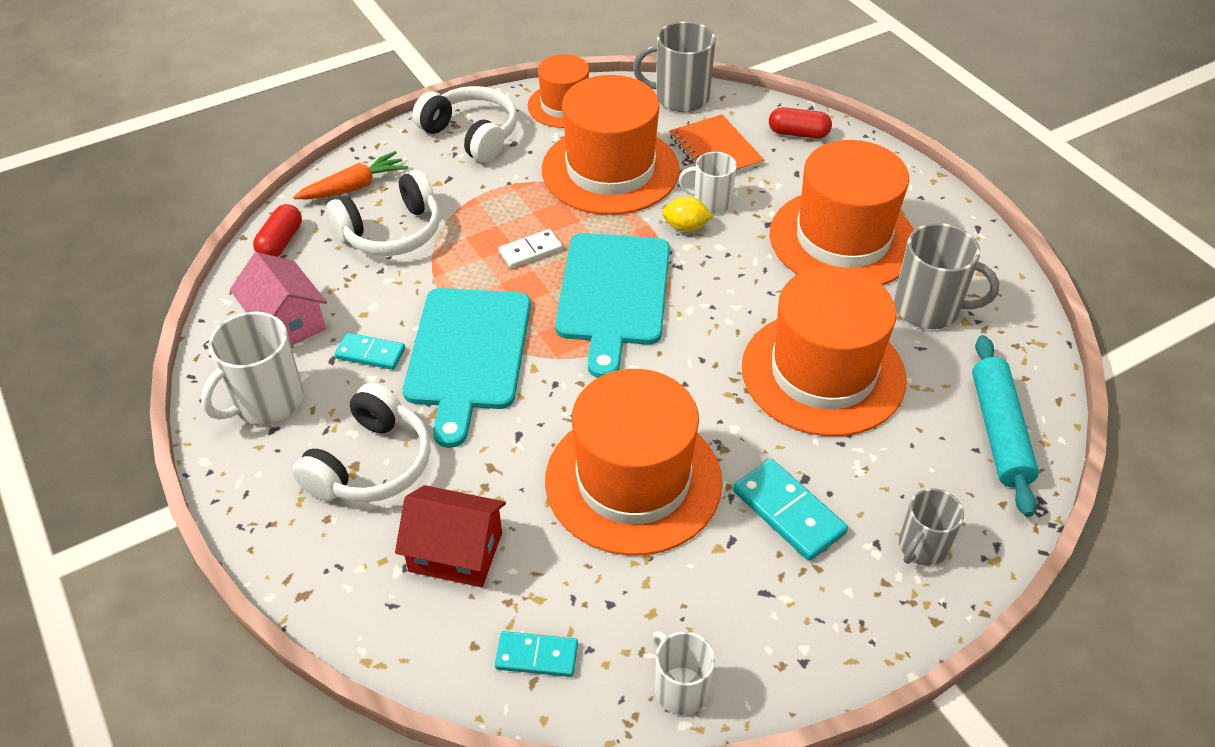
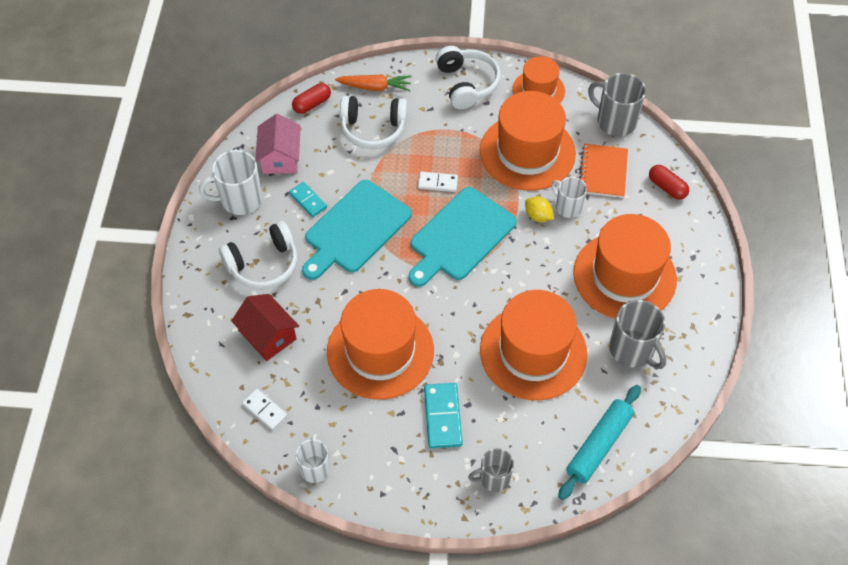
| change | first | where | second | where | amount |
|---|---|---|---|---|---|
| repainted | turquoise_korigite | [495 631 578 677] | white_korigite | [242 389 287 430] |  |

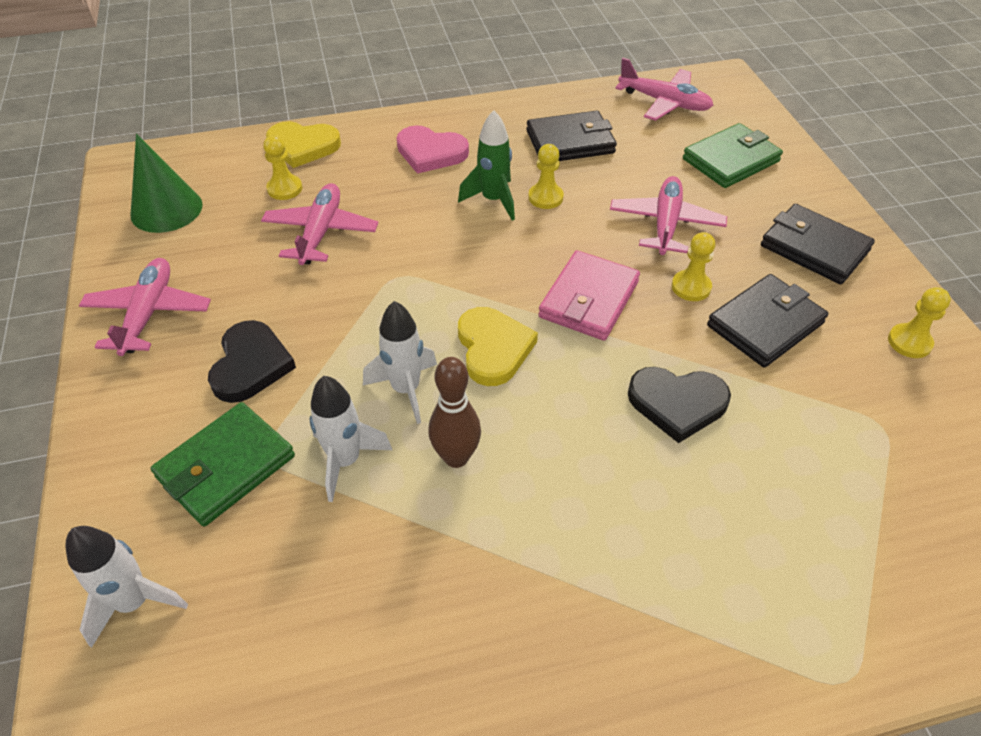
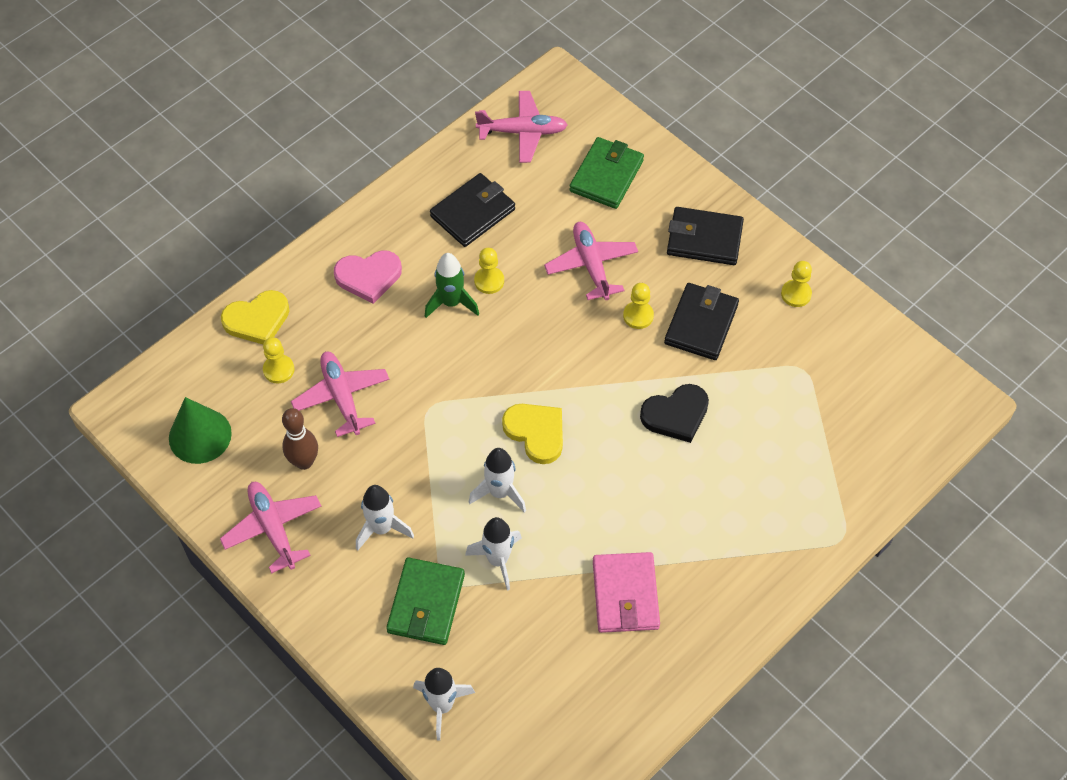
| change | first | where | second | where | amount |
|---|---|---|---|---|---|
| shifted | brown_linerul | [428 357 481 468] |  | [282 408 318 470] |  |
| shifted | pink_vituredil | [538 250 640 341] |  | [593 552 660 633] |  |
| swapped | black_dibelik | [208 320 296 403] | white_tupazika | [356 485 414 551] |  |

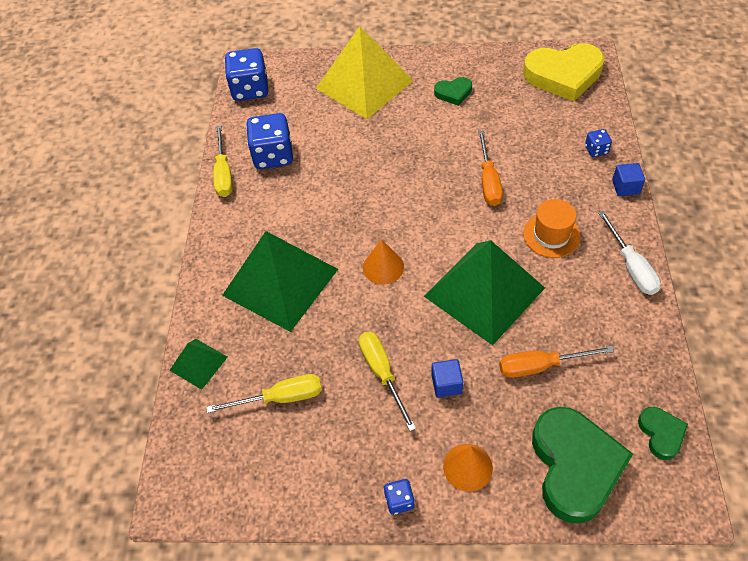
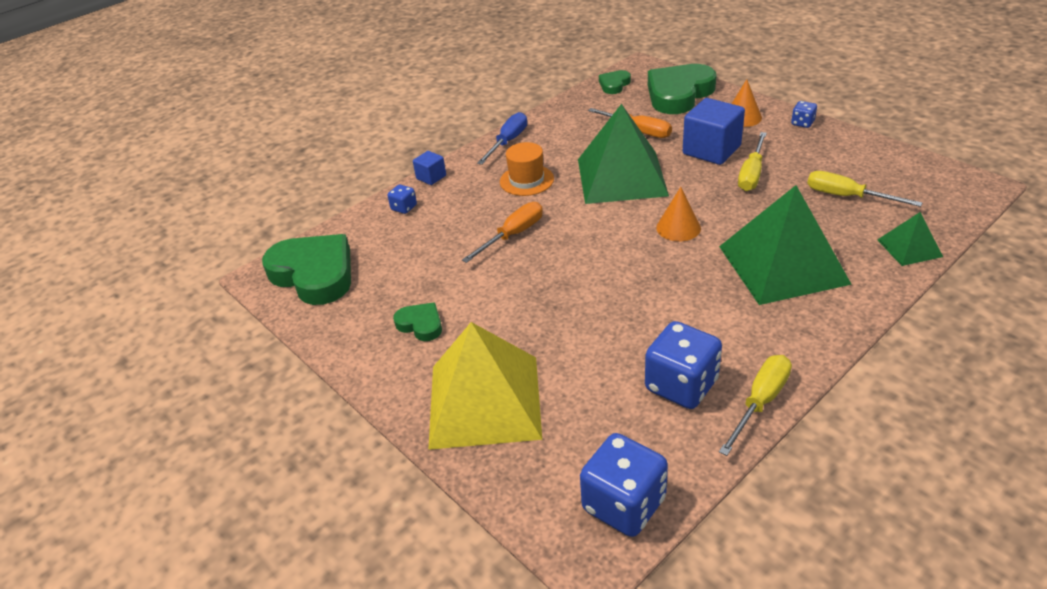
| change | first | where | second | where | amount |
|---|---|---|---|---|---|
| repainted | yellow_dibelik | [523 43 605 102] | green_dibelik | [262 234 351 305] |  |
| repainted | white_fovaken | [598 211 661 295] | blue_fovaken | [477 112 527 165] |  |
| scaled | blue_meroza | [431 359 463 398] |  | [683 98 745 165] | x1.94 |

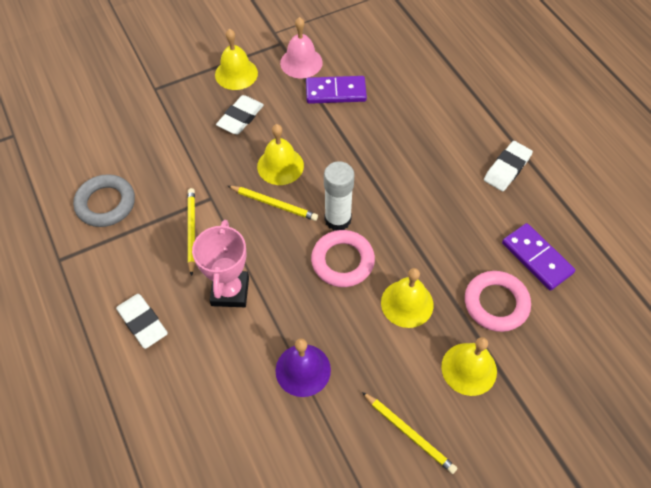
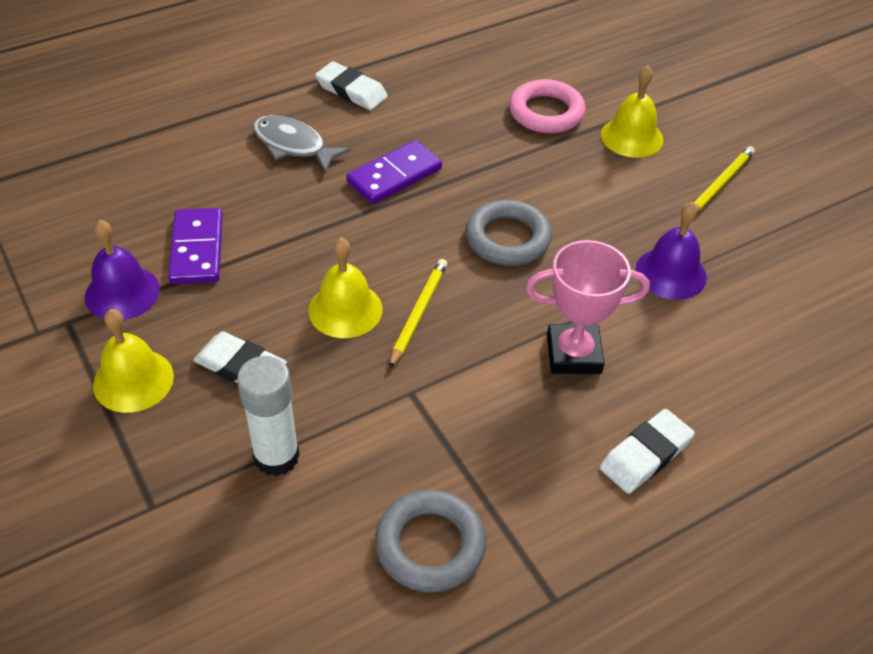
| change | first | where | second | where | amount |
|---|---|---|---|---|---|
| gone | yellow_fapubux | [188 188 195 276] |  |  |  |
| gone | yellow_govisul | [381 268 433 328] |  |  |  |
| new |  |  | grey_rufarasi | [253 115 351 173] |  |
| shifted | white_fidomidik | [324 161 354 231] |  | [237 356 300 476] |  |
| shifted | purple_korigite | [502 223 575 291] |  | [346 140 442 204] |  |
| repainted | pink_govisul | [280 17 323 78] | purple_govisul | [85 220 160 320] |  |
| repainted | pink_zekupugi | [311 230 375 287] | grey_zekupugi | [465 200 552 266] |  |

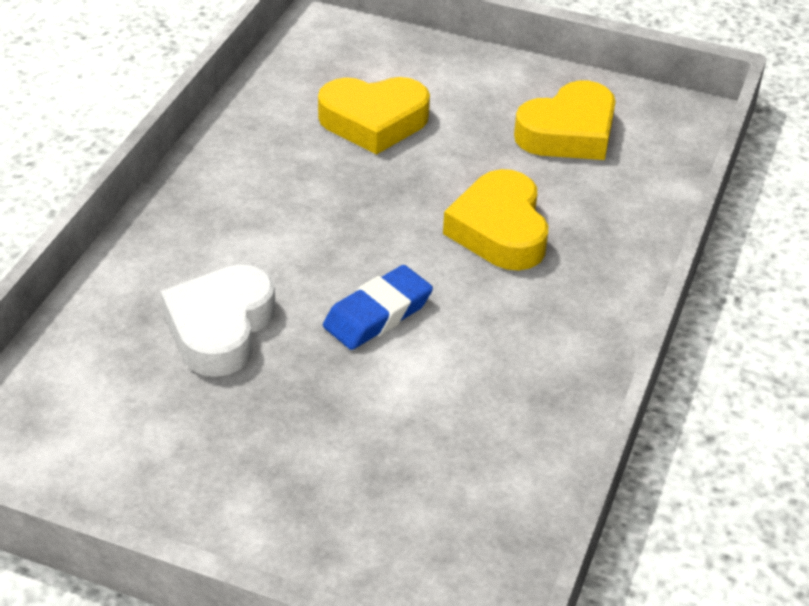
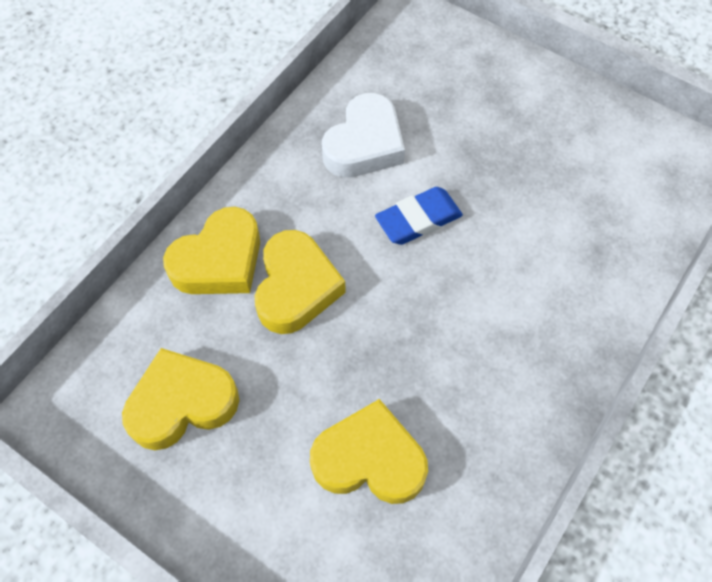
| change | first | where | second | where | amount |
|---|---|---|---|---|---|
| new |  |  | yellow_dibelik | [163 207 260 294] |  |
| shifted | white_dibelik | [161 265 276 377] |  | [322 93 405 178] |  |

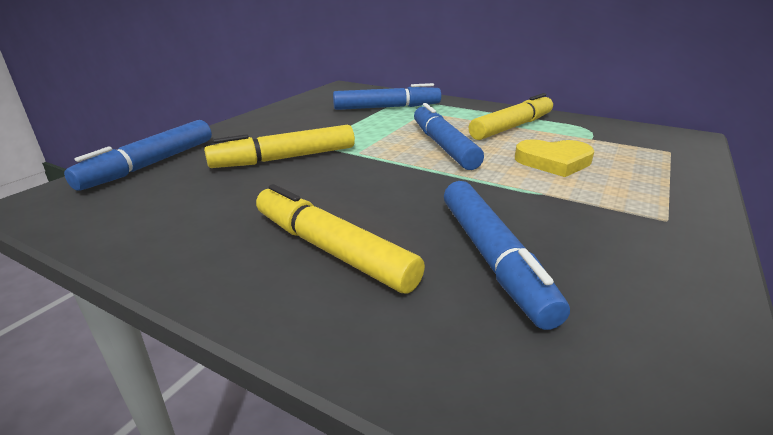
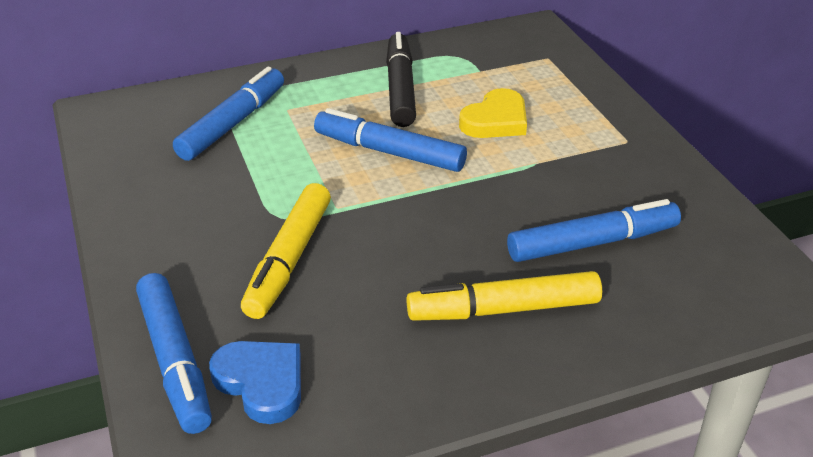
| change | first | where | second | where | amount |
|---|---|---|---|---|---|
| new |  |  | blue_dibelik | [209 341 301 424] |  |
| repainted | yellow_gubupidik | [469 93 553 140] | black_gubupidik | [386 32 416 127] |  |
| rotated | blue_gubupidik | [444 181 570 330] |  | [507 199 681 262] | 45 degrees counterclockwise |

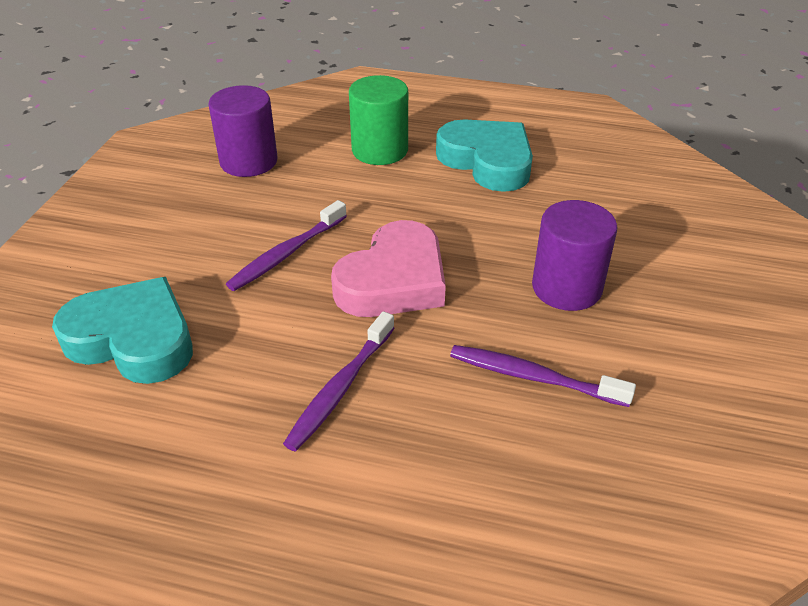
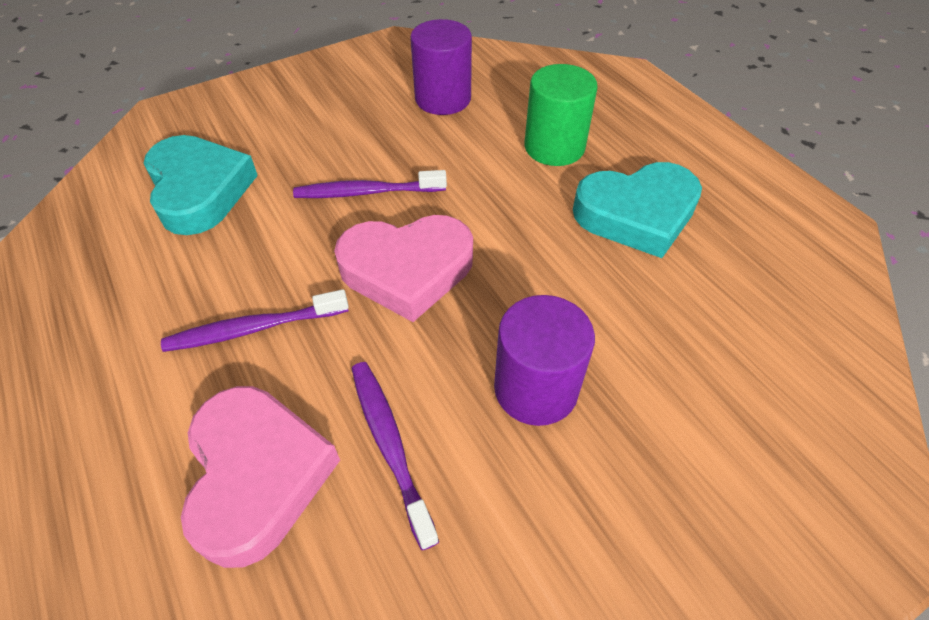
| change | first | where | second | where | amount |
|---|---|---|---|---|---|
| new |  |  | pink_dibelik | [181 386 340 568] |  |
| rotated | turquoise_dibelik | [436 119 533 192] |  | [573 162 702 258] | 75 degrees clockwise |

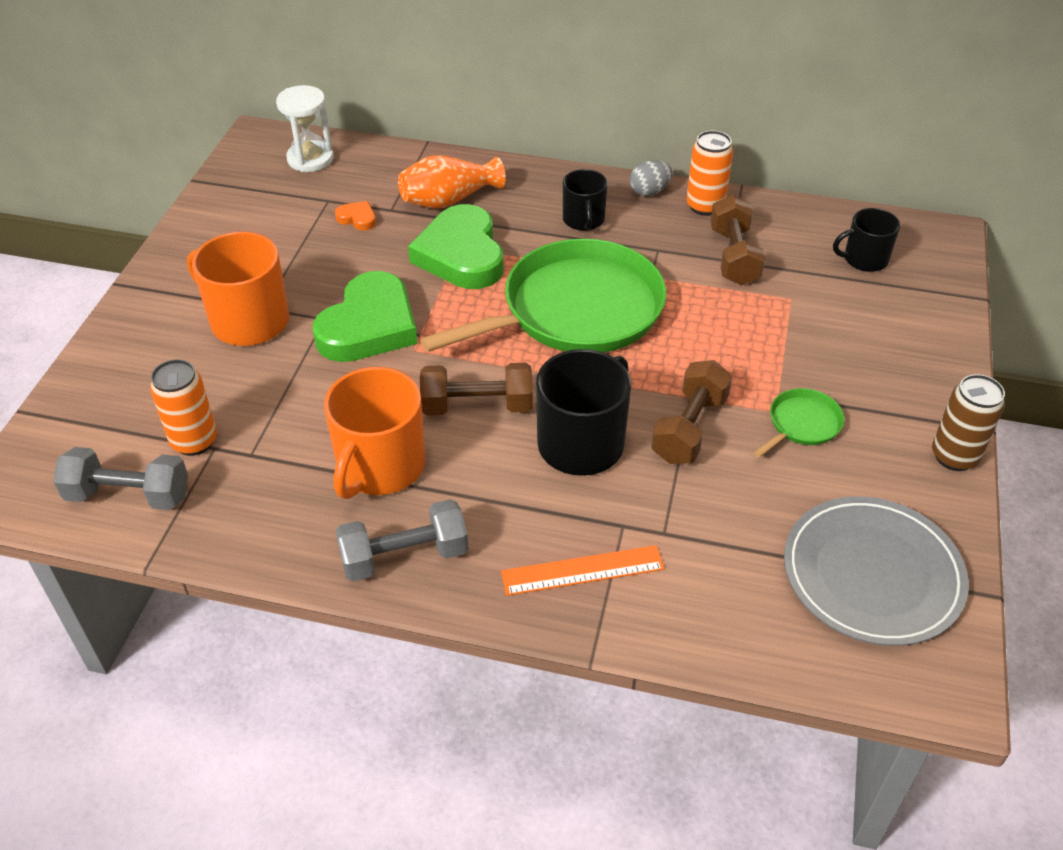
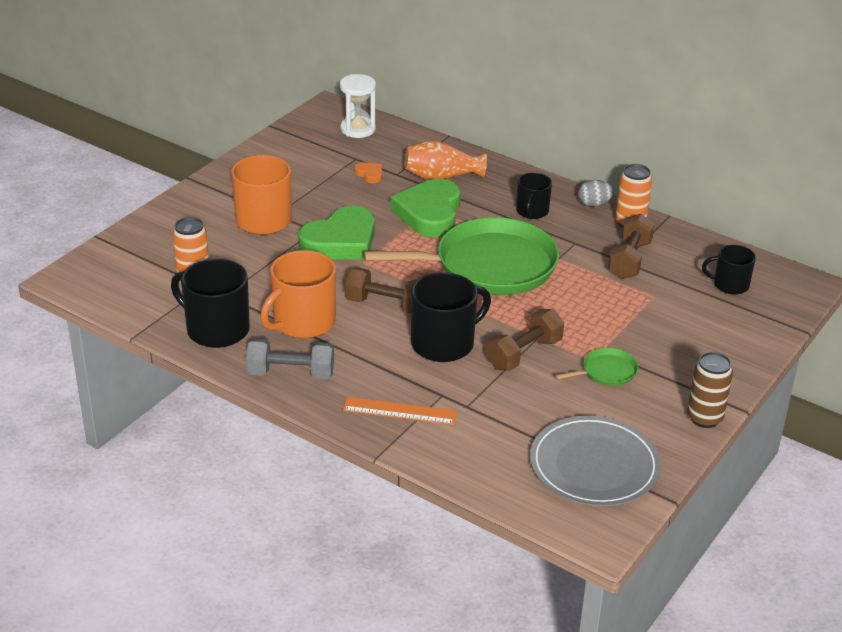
| change | first | where | second | where | amount |
|---|---|---|---|---|---|
| gone | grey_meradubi | [53 447 188 510] |  |  |  |
| new |  |  | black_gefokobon | [171 259 250 348] |  |

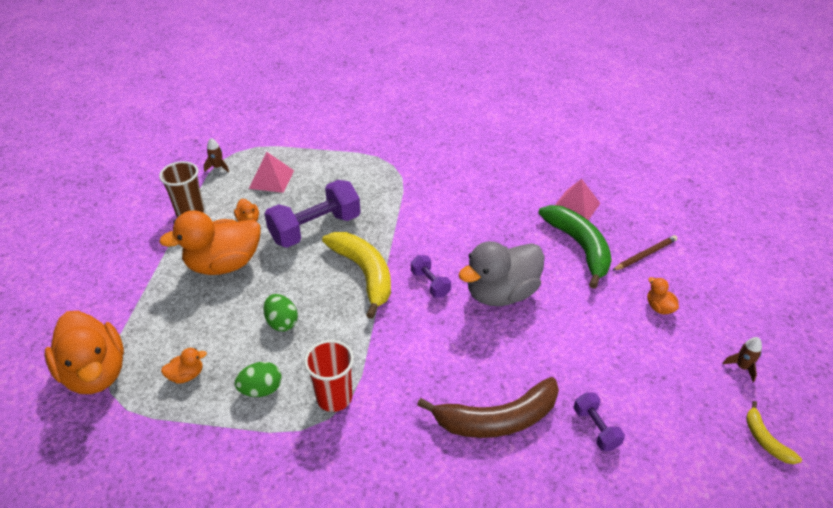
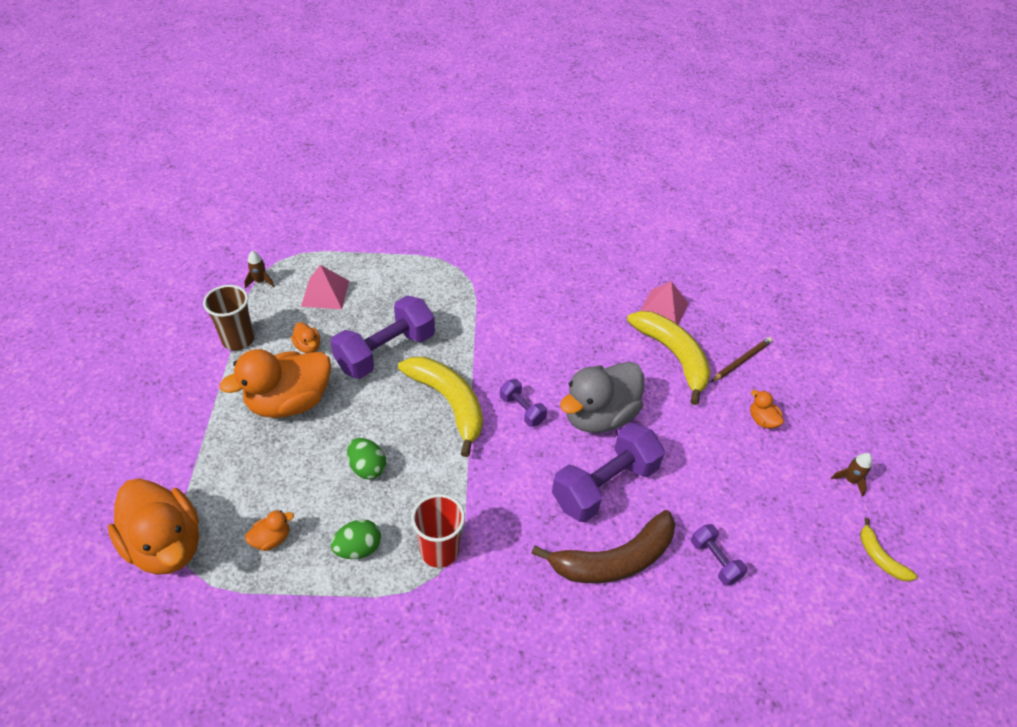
| change | first | where | second | where | amount |
|---|---|---|---|---|---|
| new |  |  | purple_meradubi | [552 423 665 523] |  |
| repainted | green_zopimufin | [538 205 612 289] | yellow_zopimufin | [627 311 711 405] |  |

